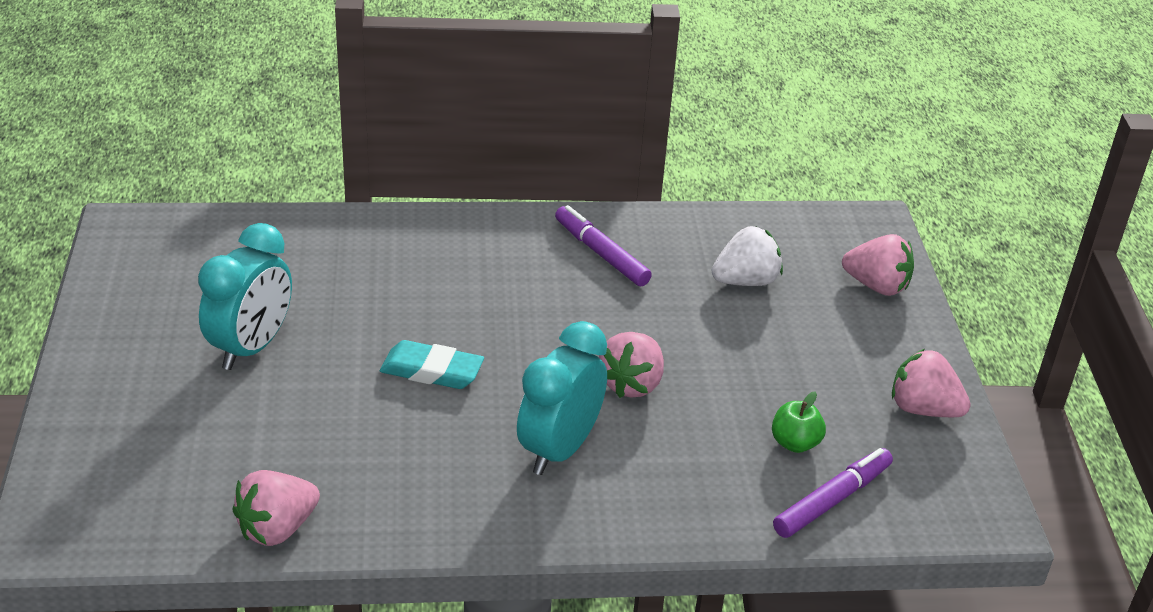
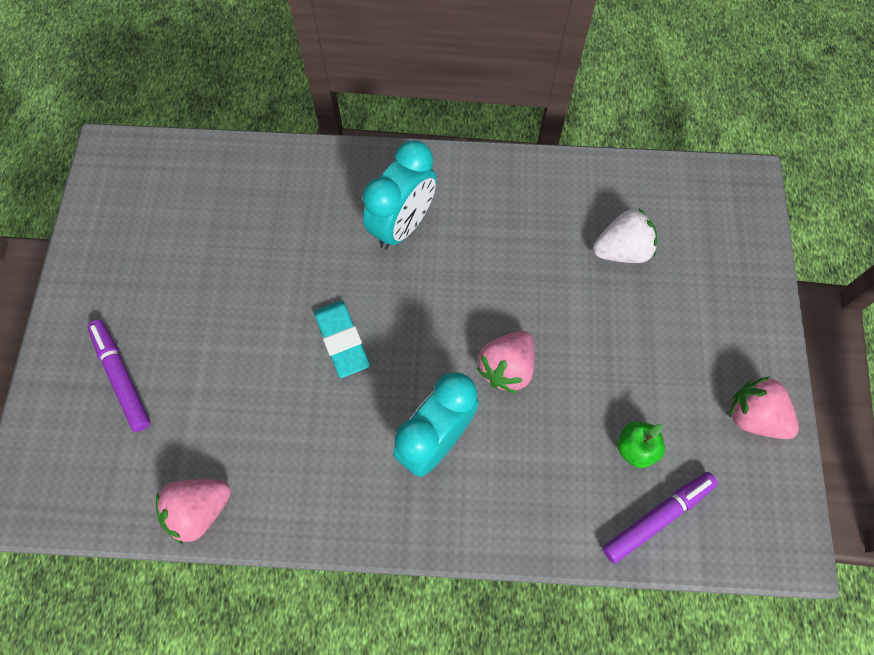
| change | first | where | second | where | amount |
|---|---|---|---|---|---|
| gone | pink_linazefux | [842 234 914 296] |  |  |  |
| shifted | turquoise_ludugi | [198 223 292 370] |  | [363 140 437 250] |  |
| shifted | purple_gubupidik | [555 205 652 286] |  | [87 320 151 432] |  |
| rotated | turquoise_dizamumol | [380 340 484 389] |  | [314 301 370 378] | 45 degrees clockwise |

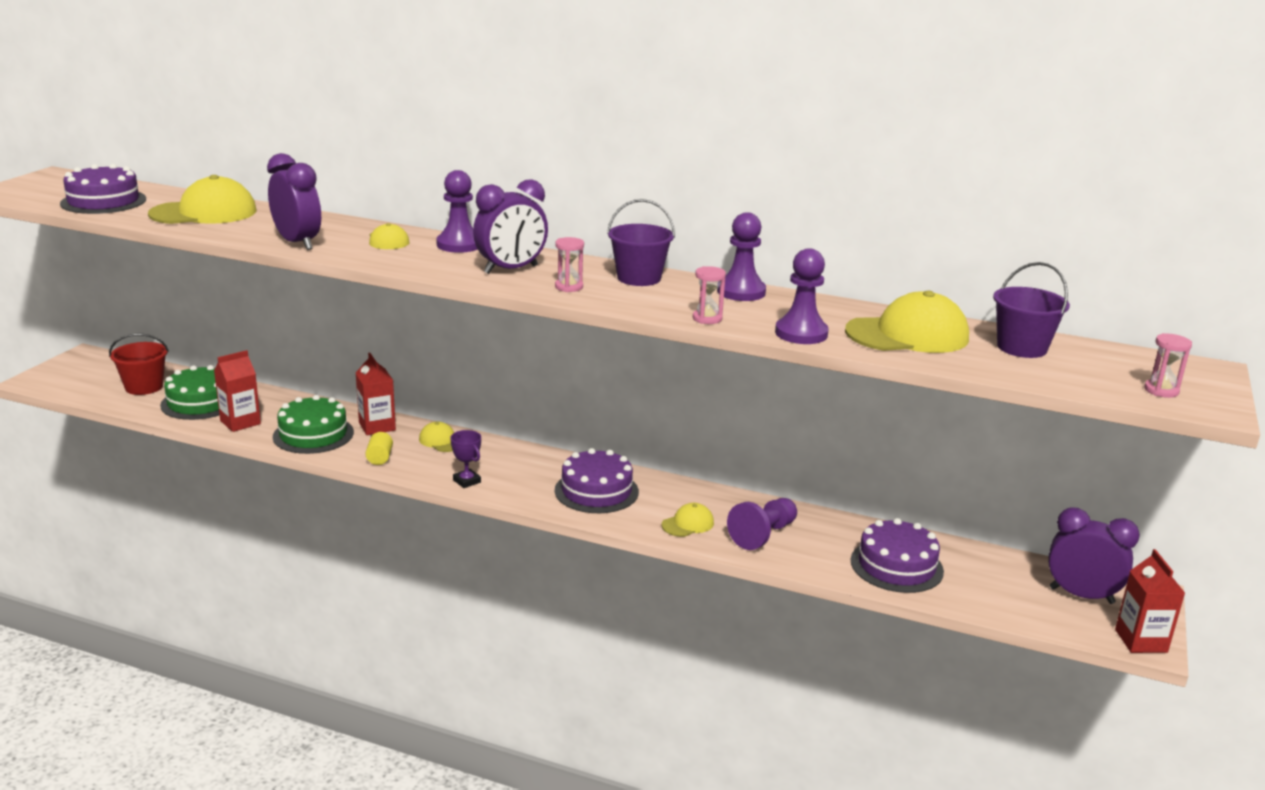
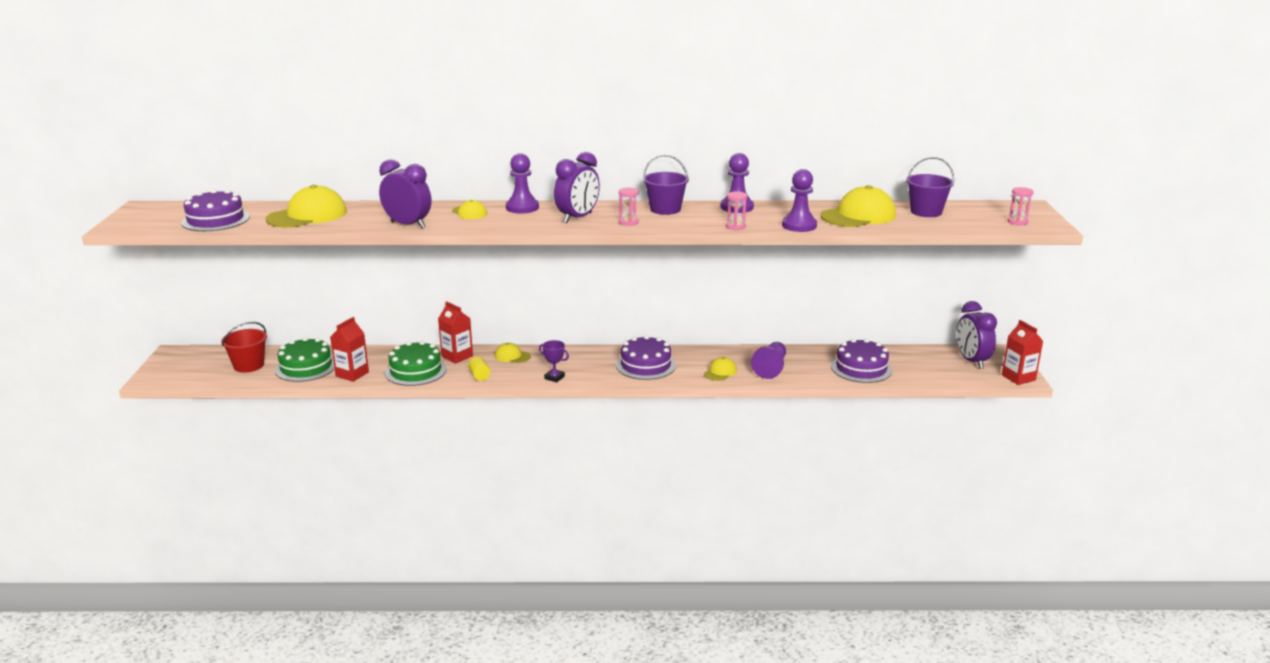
| change | first | where | second | where | amount |
|---|---|---|---|---|---|
| rotated | purple_ludugi | [1048 507 1140 604] |  | [957 301 997 369] | 105 degrees counterclockwise |

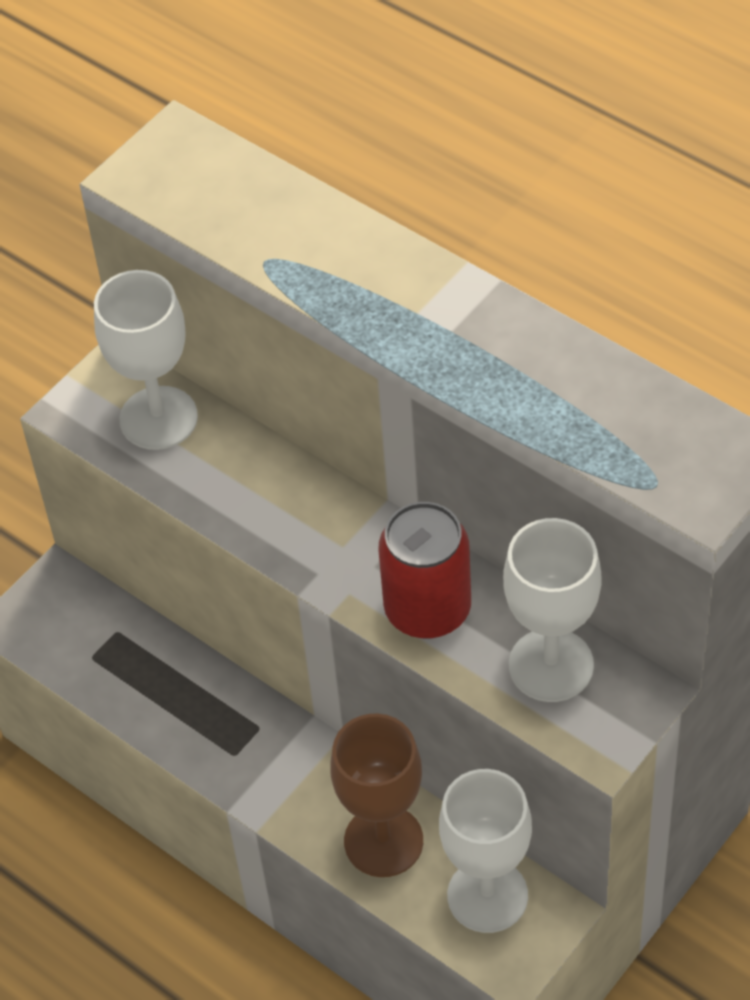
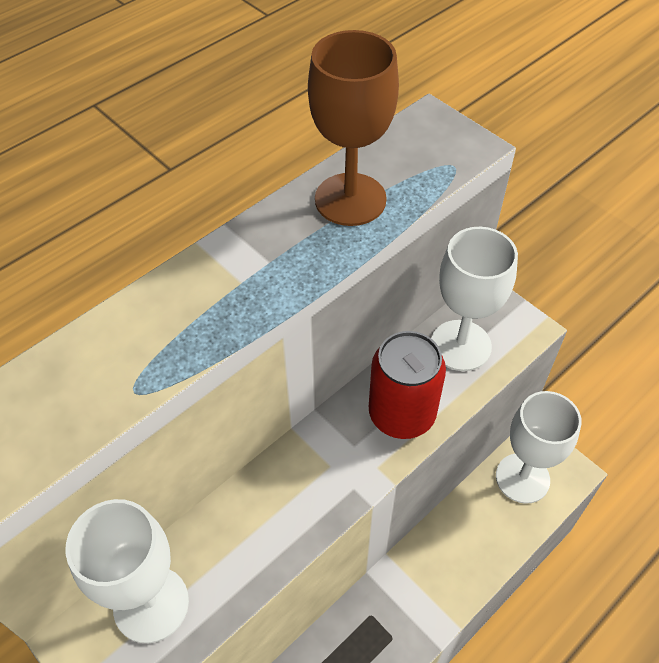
| change | first | where | second | where | amount |
|---|---|---|---|---|---|
| shifted | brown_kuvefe | [330 714 423 877] |  | [308 30 399 226] |  |

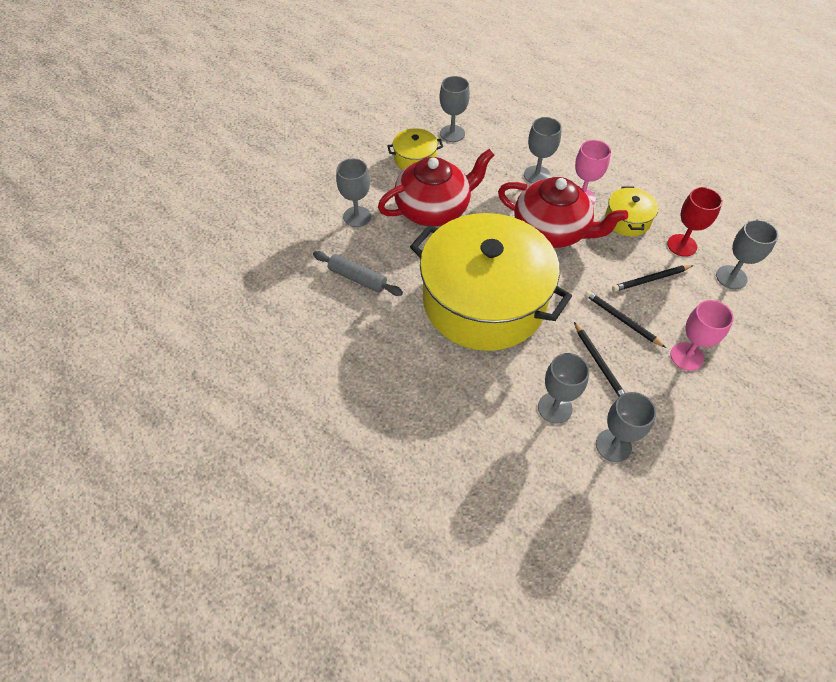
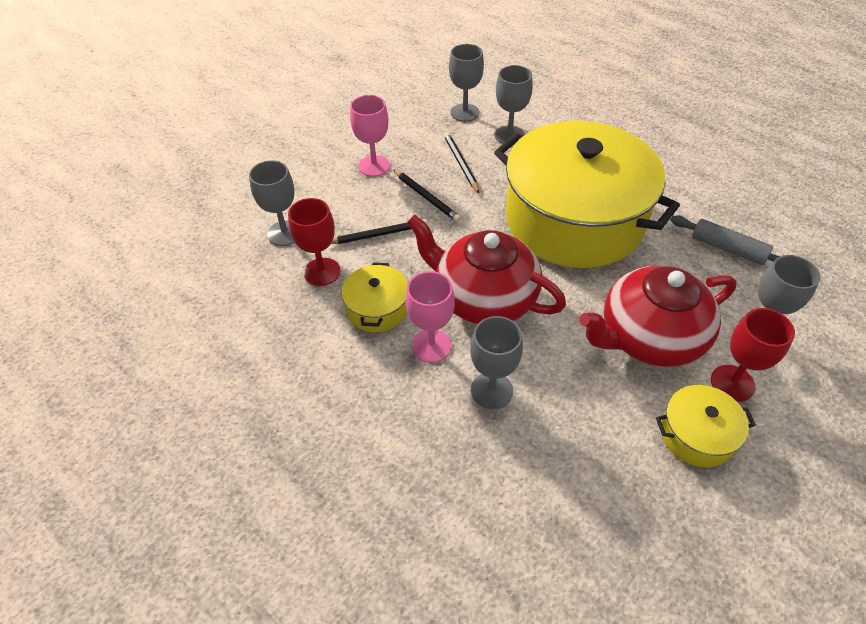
| change | first | where | second | where | amount |
|---|---|---|---|---|---|
| gone | grey_kuvefe | [440 76 470 142] |  |  |  |
| new |  |  | red_kuvefe | [711 308 795 402] |  |

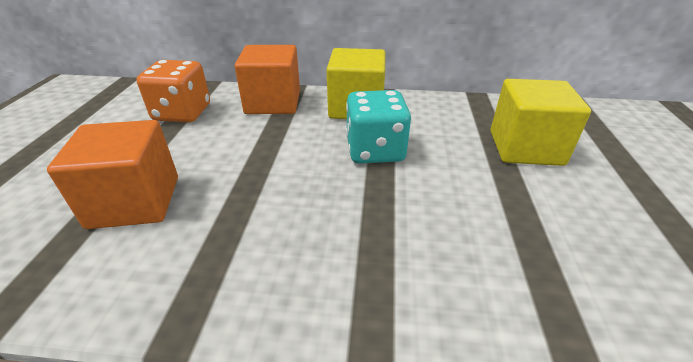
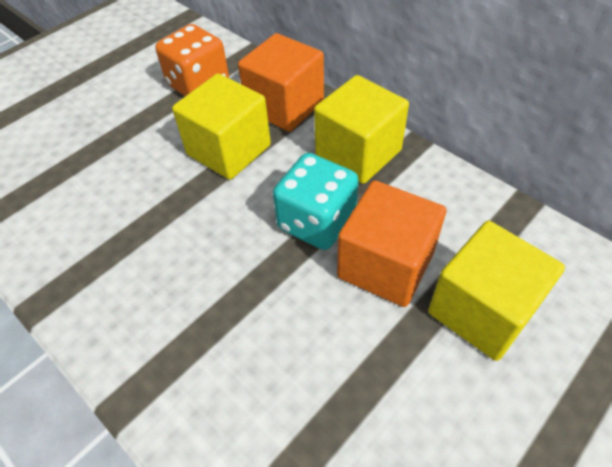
| change | first | where | second | where | amount |
|---|---|---|---|---|---|
| new |  |  | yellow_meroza | [172 73 271 180] |  |
| shifted | orange_meroza | [47 120 178 229] |  | [337 180 446 307] |  |

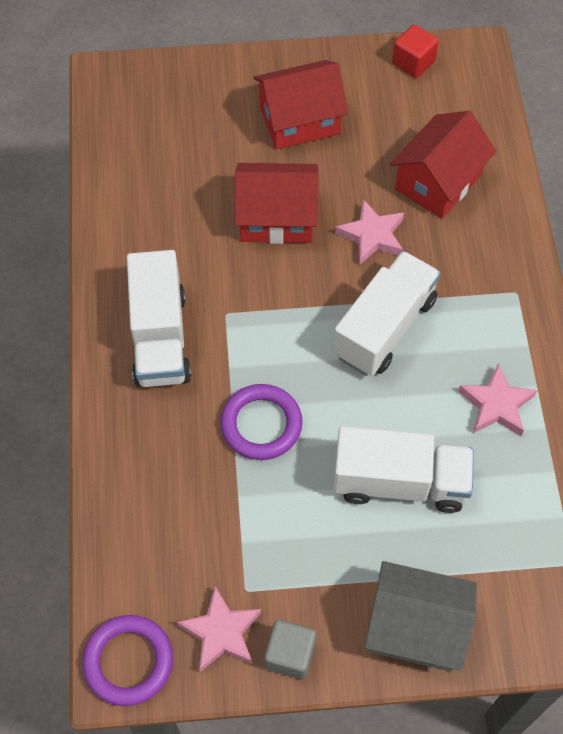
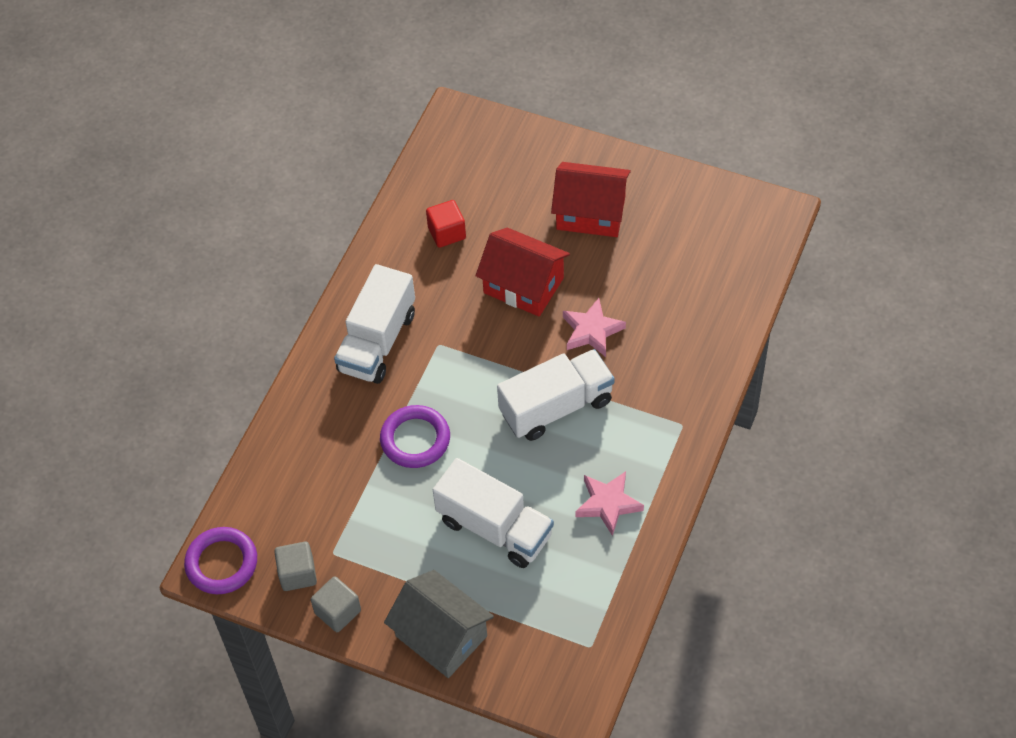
| change | first | where | second | where | amount |
|---|---|---|---|---|---|
| gone | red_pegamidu | [390 111 496 219] |  |  |  |
| shifted | red_meroza | [392 24 439 78] |  | [426 200 466 248] |  |
| swapped | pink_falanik | [177 586 261 672] | grey_meroza | [274 542 317 591] |  |

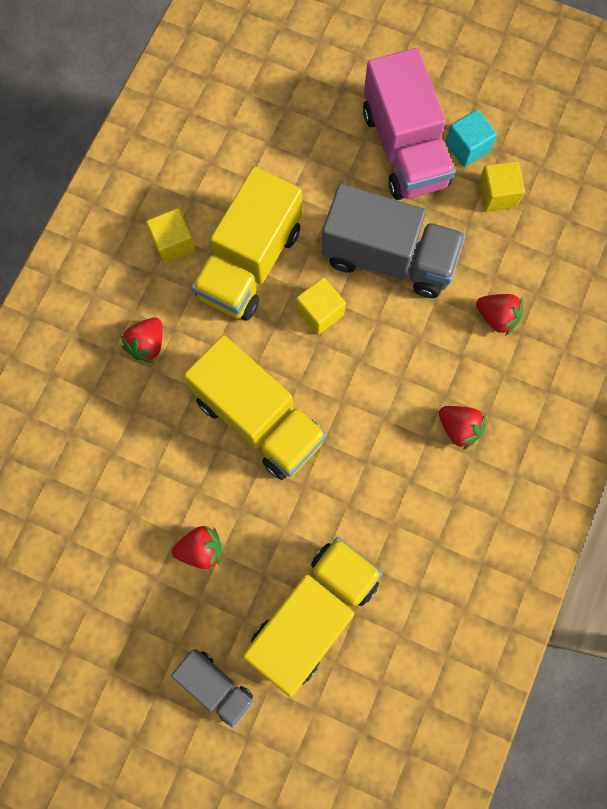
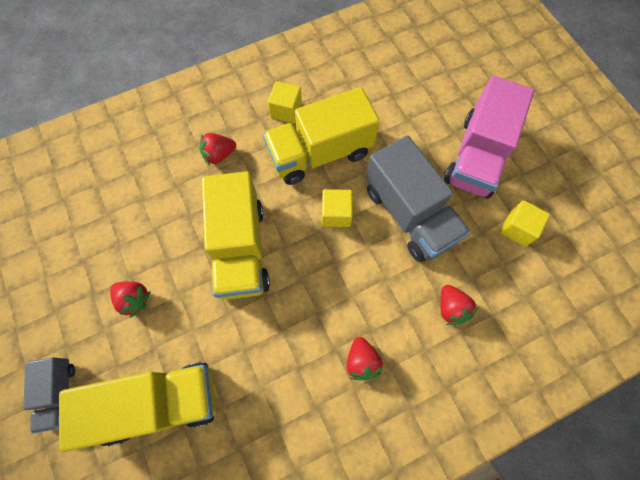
| change | first | where | second | where | amount |
|---|---|---|---|---|---|
| gone | turquoise_meroza | [445 109 497 167] |  |  |  |

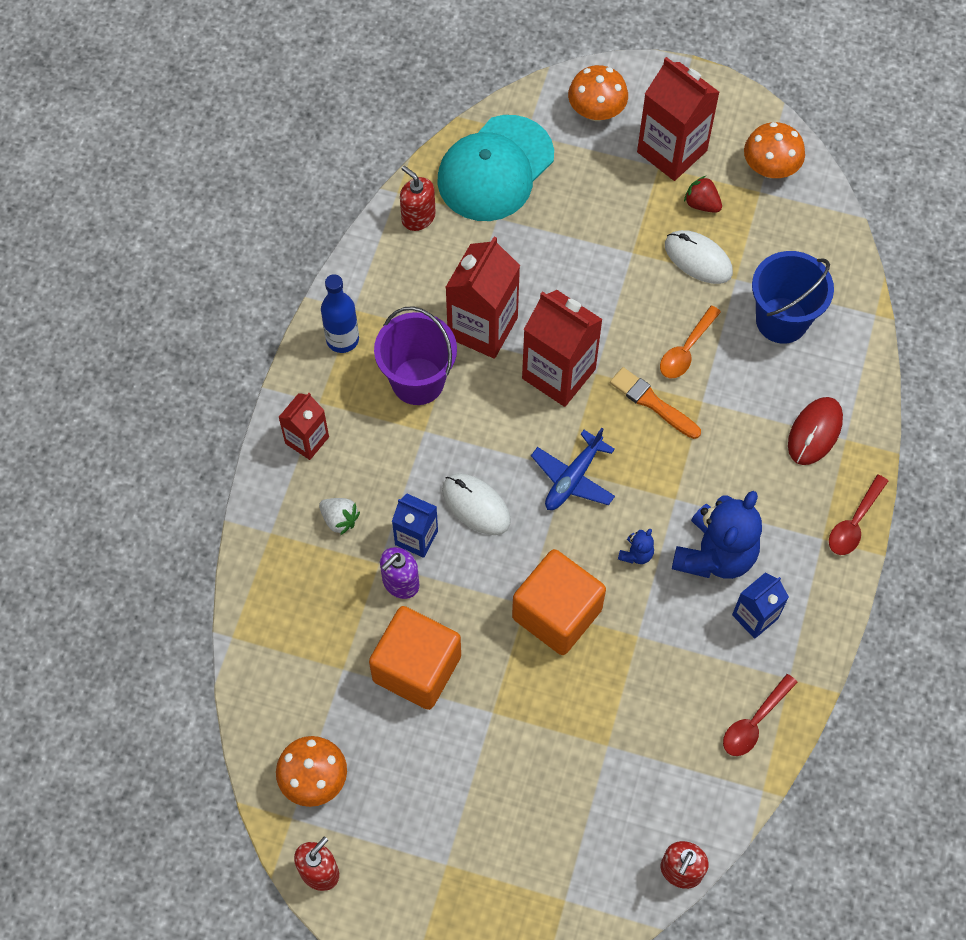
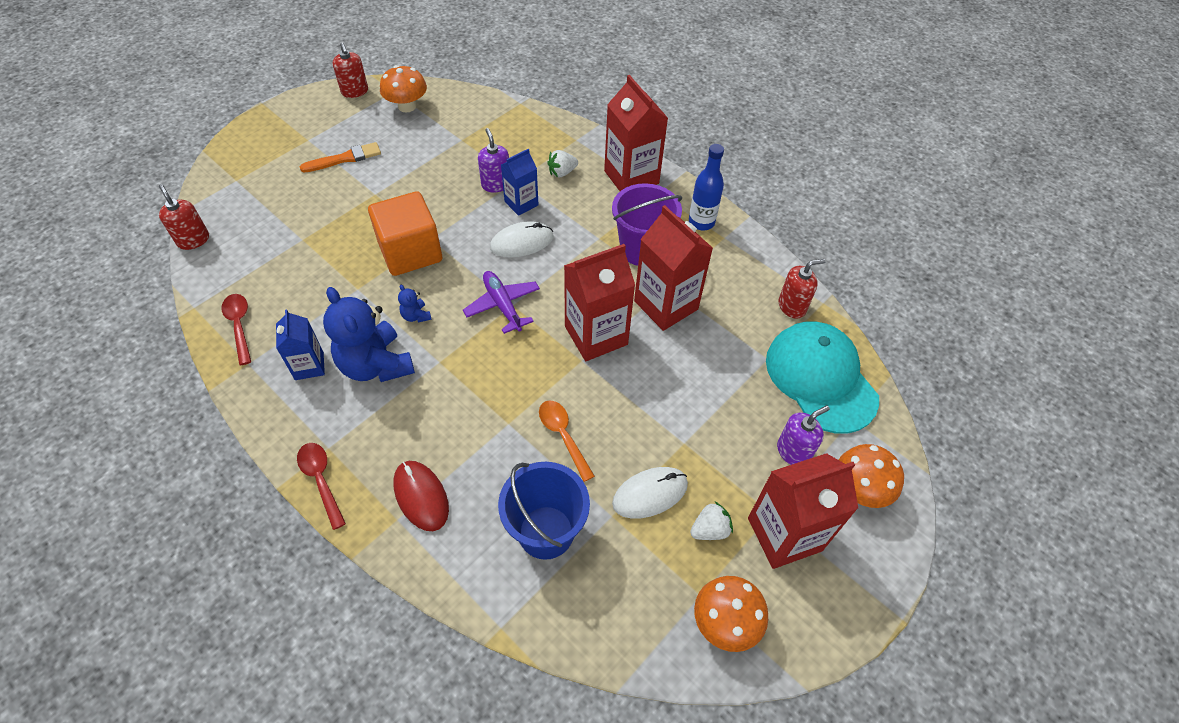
| change | first | where | second | where | amount |
|---|---|---|---|---|---|
| gone | orange_meroza | [369 606 461 710] |  |  |  |
| new |  |  | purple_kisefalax | [777 406 830 465] |  |
| shifted | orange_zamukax | [610 367 701 439] |  | [300 142 381 172] |  |
| repainted | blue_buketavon | [531 428 615 510] | purple_buketavon | [463 271 540 334] |  |
| repainted | red_linazefux | [684 176 722 213] | white_linazefux | [690 502 733 540] |  |
| scaled | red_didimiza | [279 393 329 460] |  | [604 75 668 191] | x1.71 |

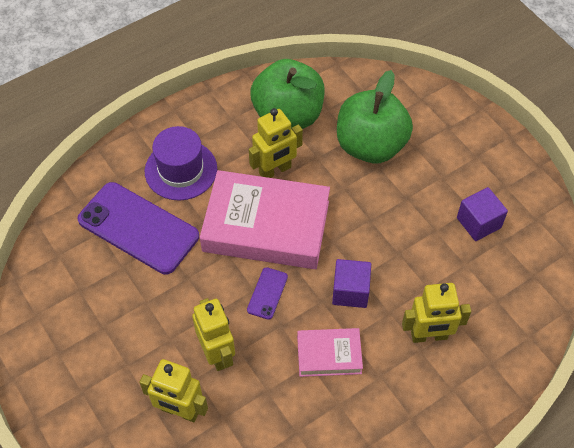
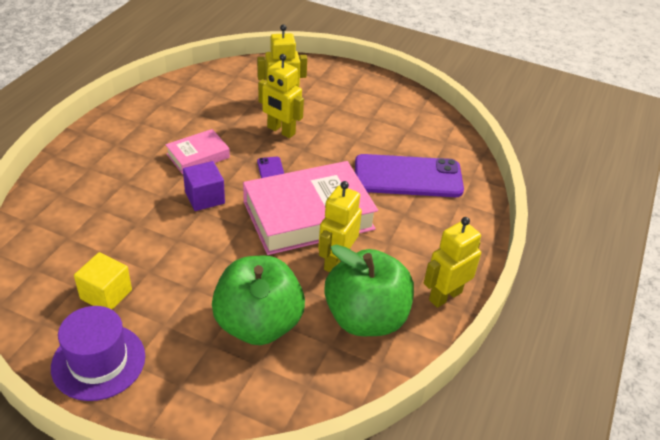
| change | first | where | second | where | amount |
|---|---|---|---|---|---|
| shifted | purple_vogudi | [145 126 217 200] |  | [51 306 145 401] |  |
| shifted | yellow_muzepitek | [402 283 471 343] |  | [424 217 481 308] |  |
| repainted | purple_meroza | [457 187 508 241] | yellow_meroza | [74 252 132 310] |  |

